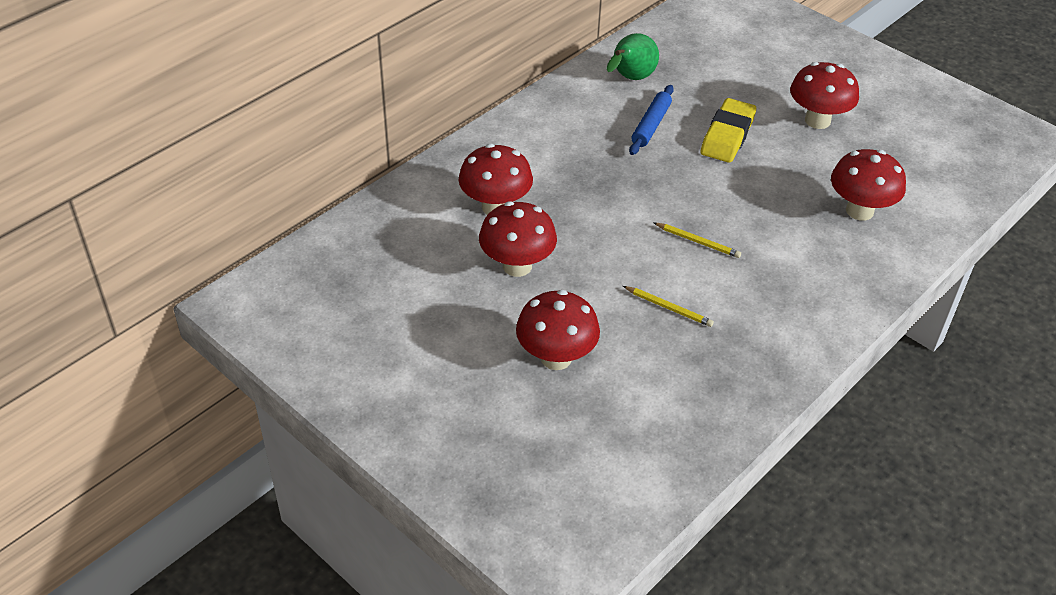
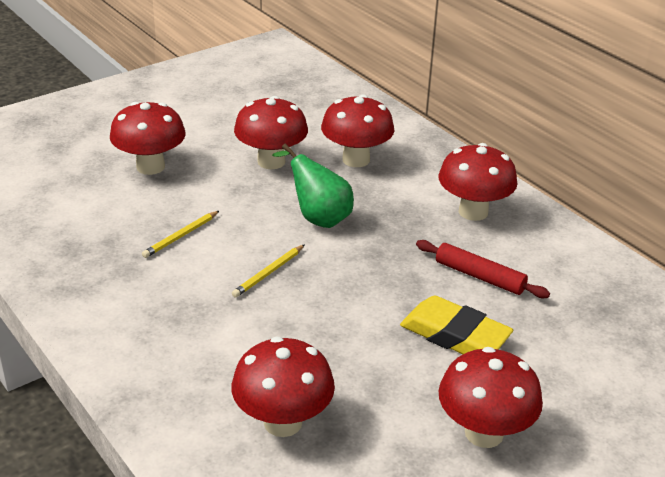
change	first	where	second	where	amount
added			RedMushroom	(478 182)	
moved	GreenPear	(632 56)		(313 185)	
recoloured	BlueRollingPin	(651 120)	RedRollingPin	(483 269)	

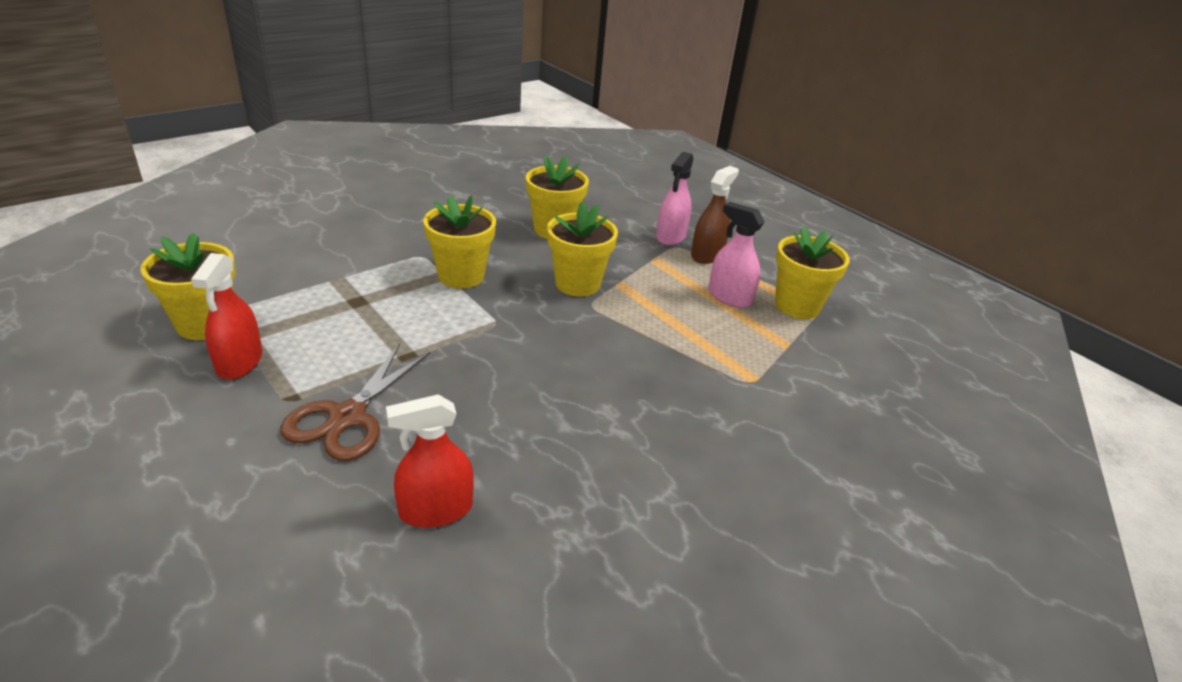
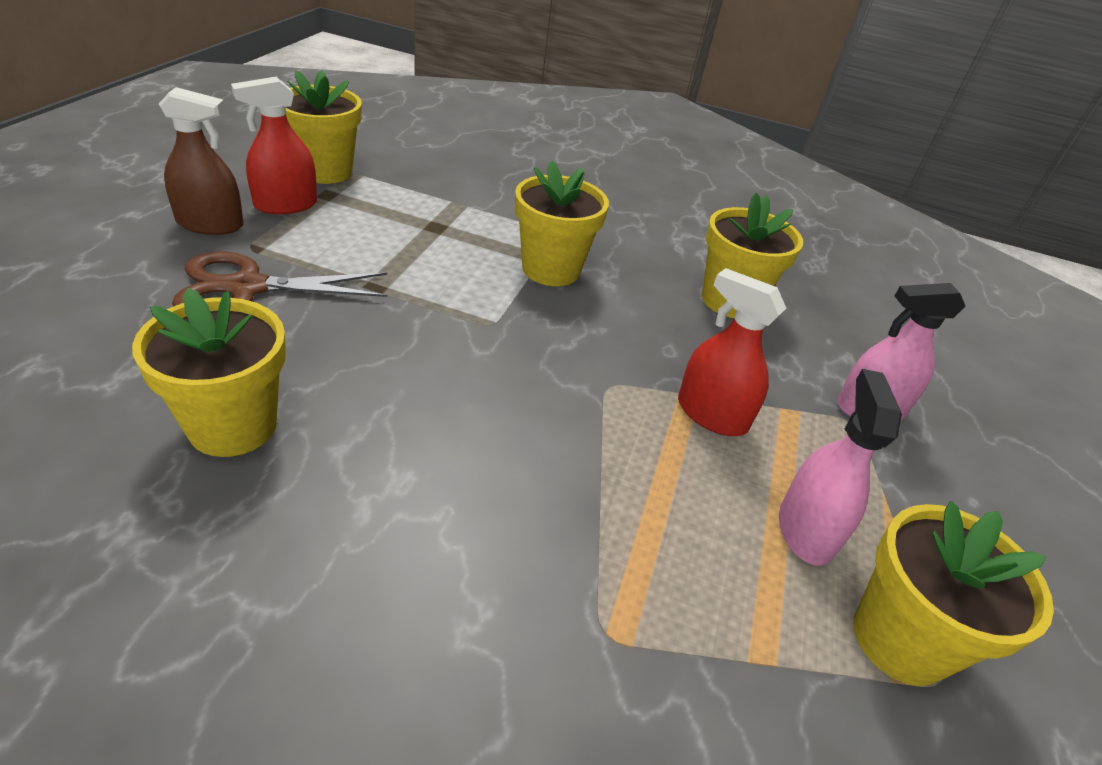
change	first	where	second	where	amount
moved	RedSprayBottle	(430 461)		(732 352)	
moved	YellowFlowerPot	(582 248)		(209 372)	
moved	BrownSprayBottle	(715 215)		(201 161)	

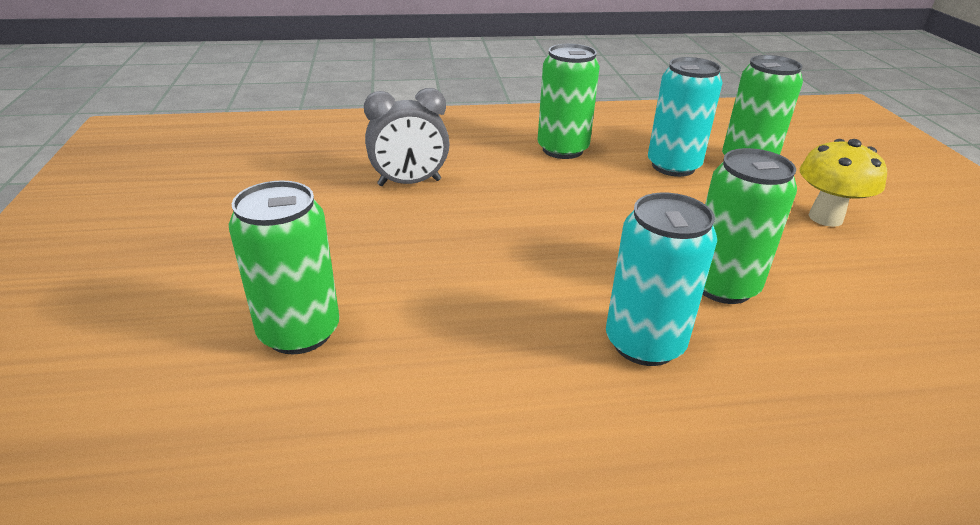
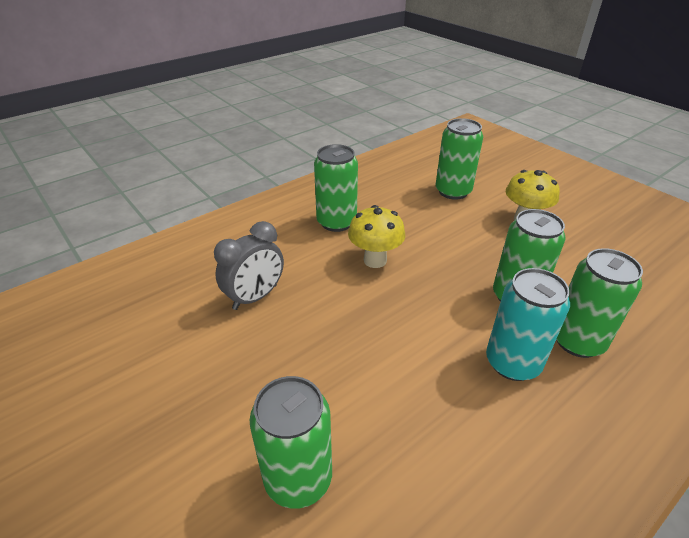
change	first	where	second	where	amount
removed	TurquoiseCan	(685 117)			
added			YellowMushroom	(376 236)	
added			GreenCan	(599 303)	

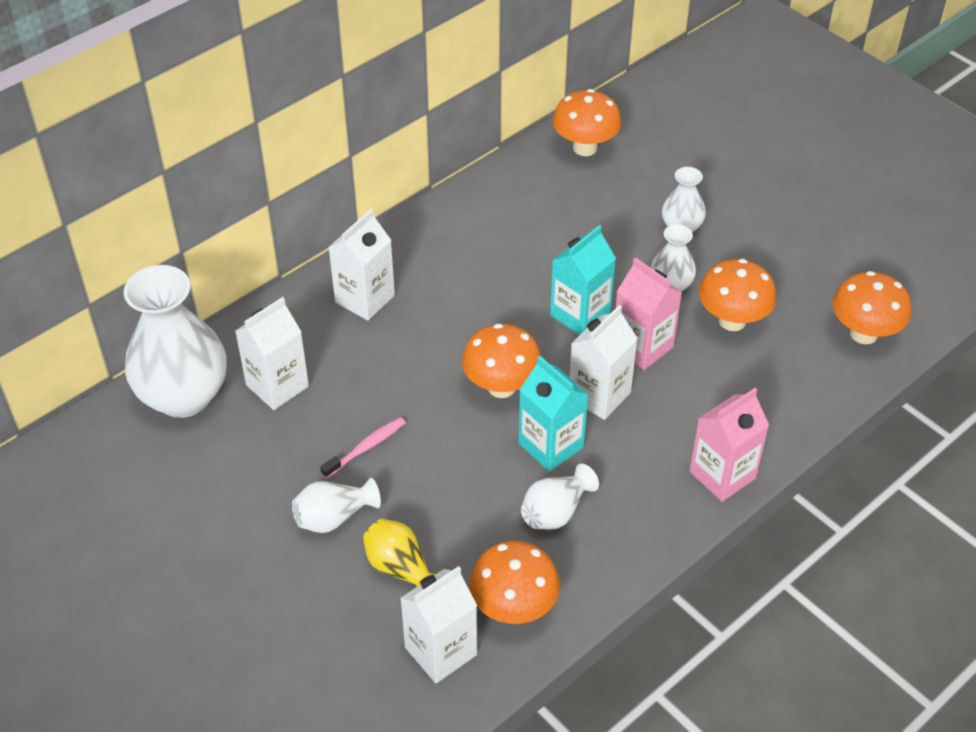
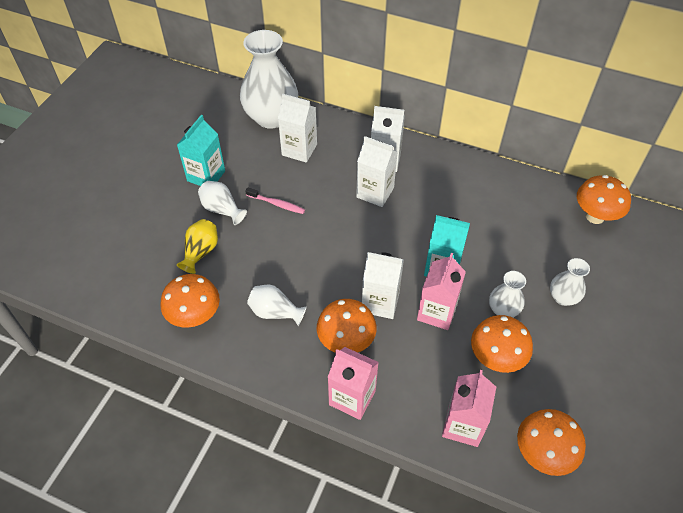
change	first	where	second	where	amount
added			PinkCarton	(469 408)	
moved	WhiteCarton	(438 624)		(376 171)	
moved	OrangeMushroom	(502 360)		(347 326)	
moved	TurquoiseCarton	(554 414)		(201 150)	

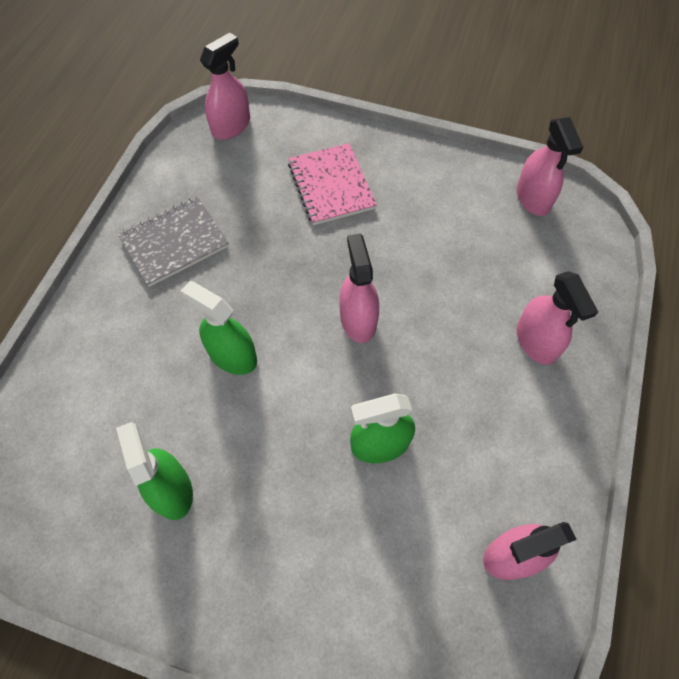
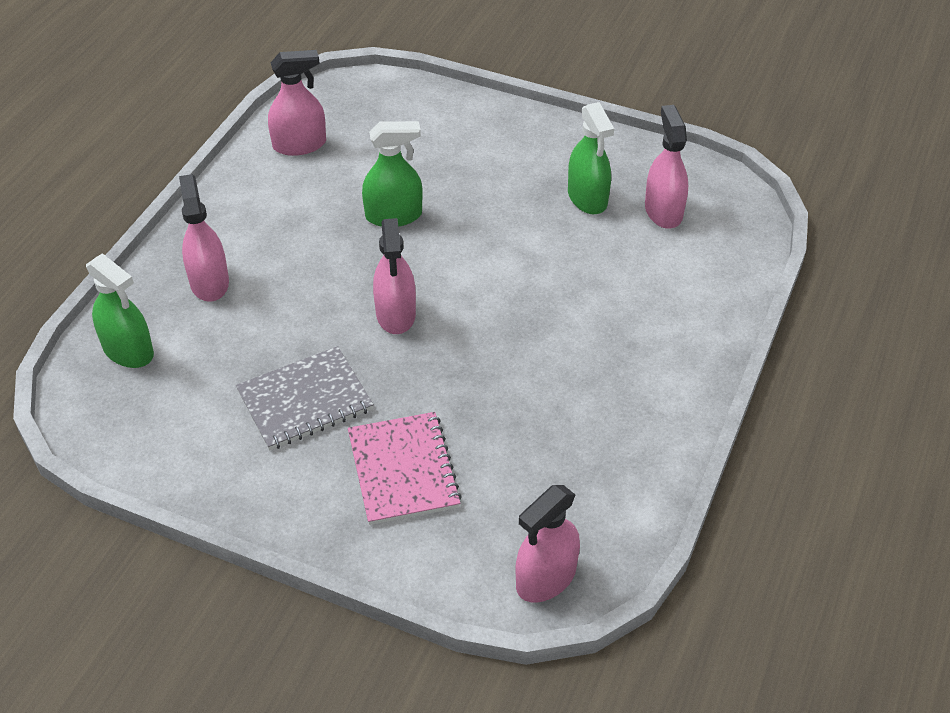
change	first	where	second	where	amount
moved	GreyNotebook	(173 242)		(305 398)	
moved	GreenSprayBottle	(219 328)		(120 310)	
moved	PinkSprayBottle	(550 166)		(666 167)	

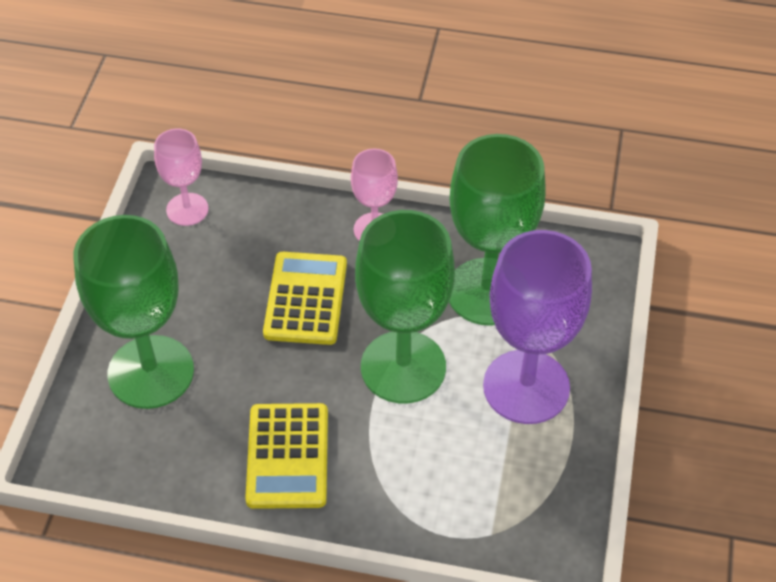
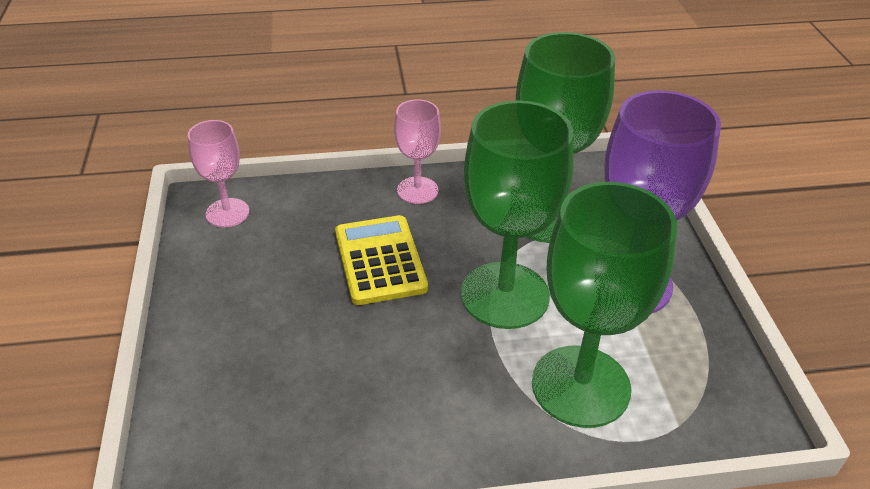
change	first	where	second	where	amount
removed	YellowCalculator	(286 456)			
moved	GreenGoblet	(134 312)		(604 305)	

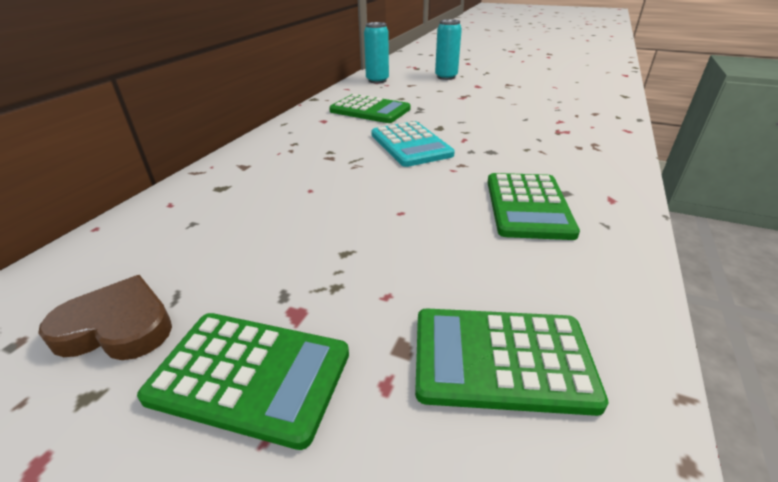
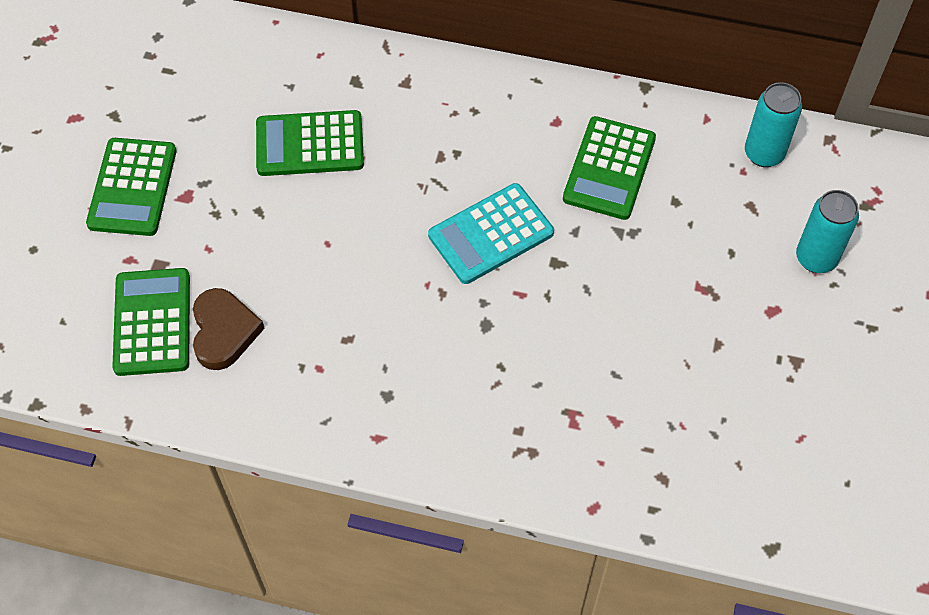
change	first	where	second	where	amount
moved	BrownHeart	(105 317)		(229 329)	
moved	GreenCalculator	(533 206)		(310 143)	

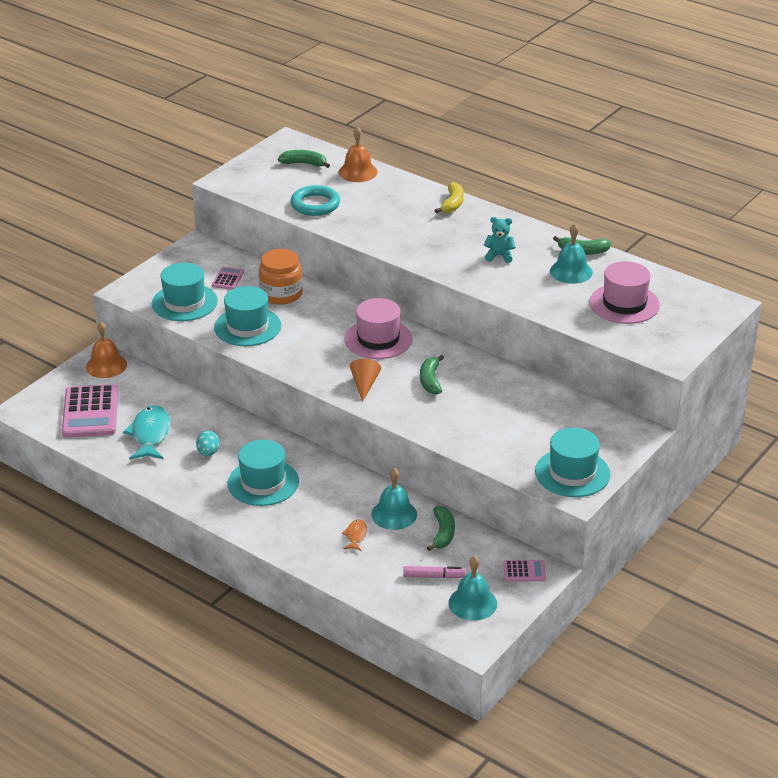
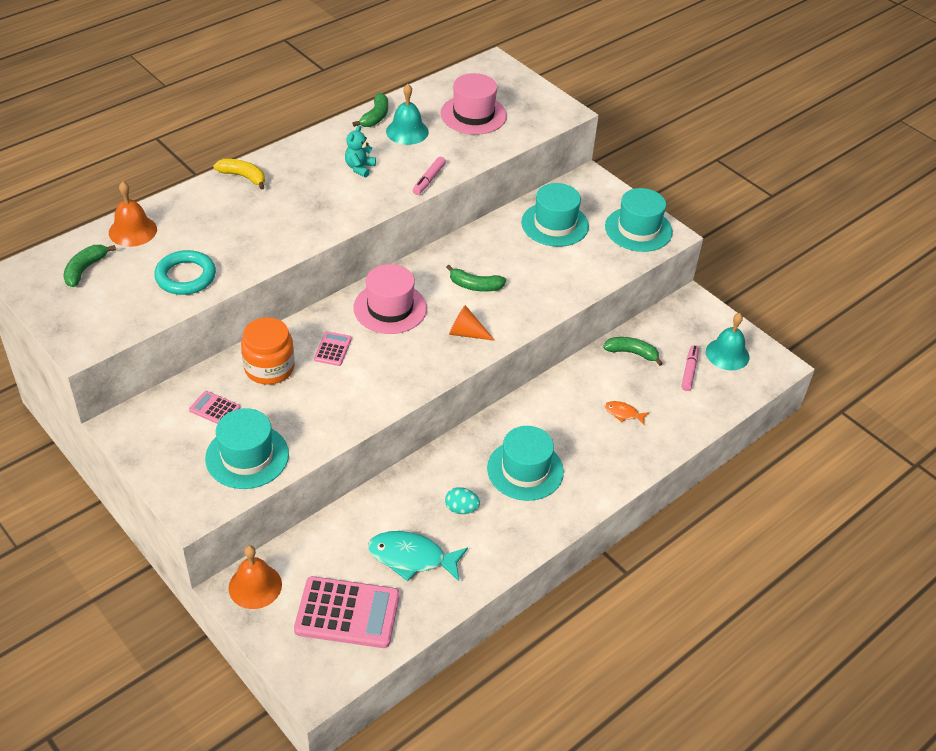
change	first	where	second	where	amount
removed	TurquoiseBell	(394 499)			
added			PinkMarker	(429 176)	
moved	TurquoiseHat	(247 316)		(555 215)	
moved	PinkCalculator	(525 571)		(333 348)	

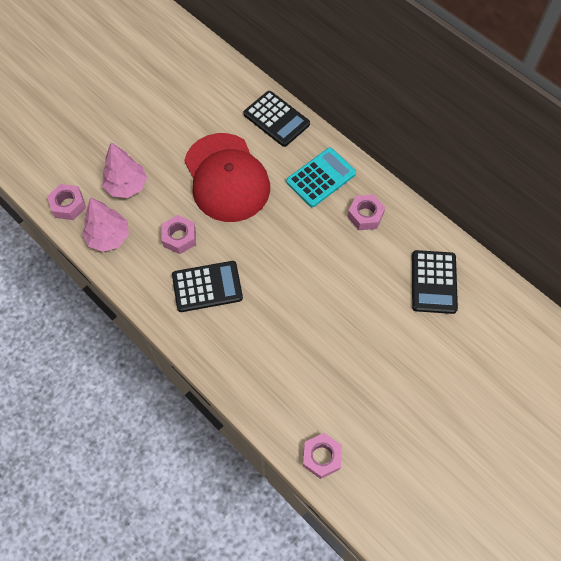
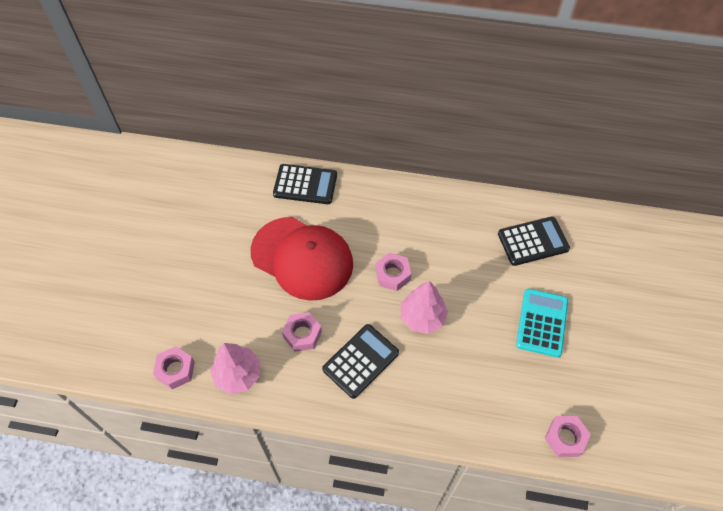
change	first	where	second	where	amount
moved	PinkTree	(124 170)		(424 307)	
moved	TurquoiseCalculator	(321 177)		(542 323)	
moved	PinkNut	(366 212)		(393 271)	
turned	BlackCalculator	(435 282)		(534 241)	75 degrees counterclockwise

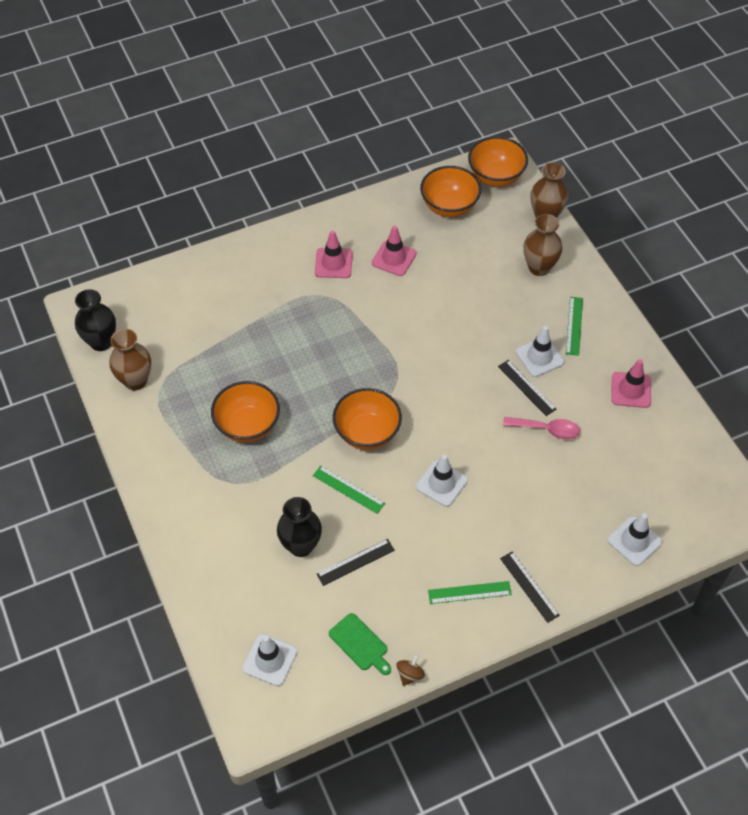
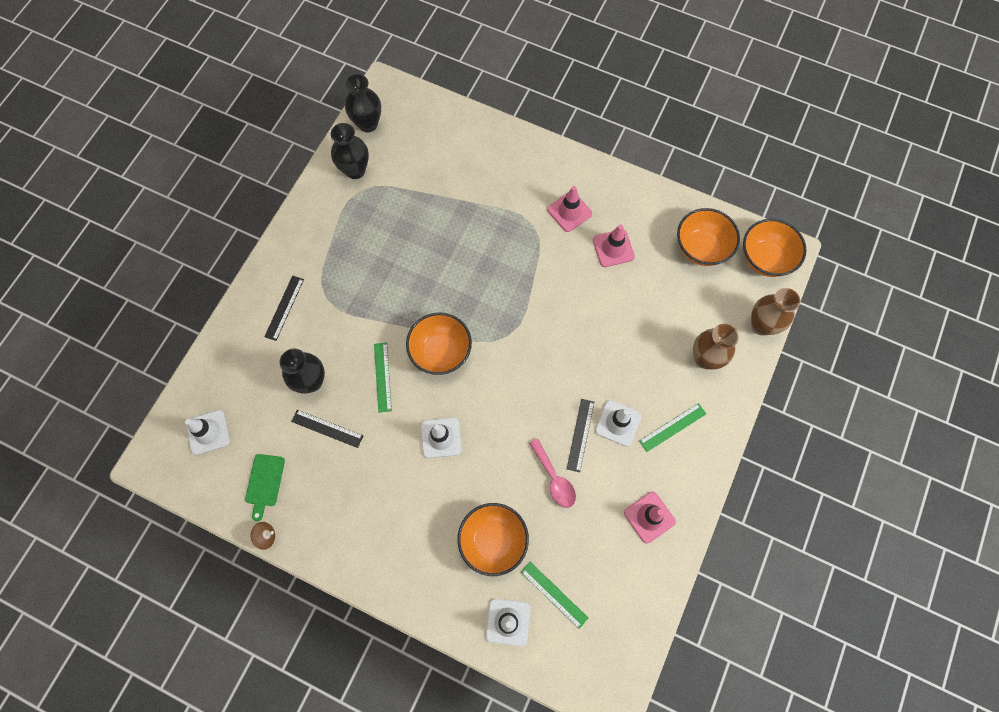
change	first	where	second	where	amount
moved	OrangeBowl	(245 412)		(493 539)	
moved	GreenRuler	(470 592)		(554 595)	
moved	BlackRuler	(530 587)		(284 308)	
recoloured	BrownVase	(130 359)	BlackVase	(350 151)	

